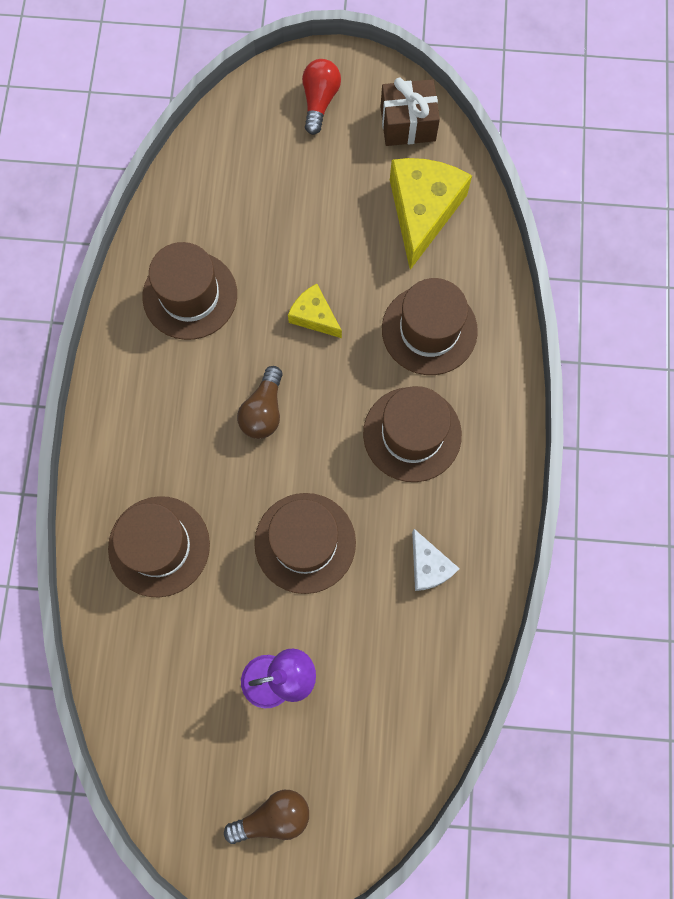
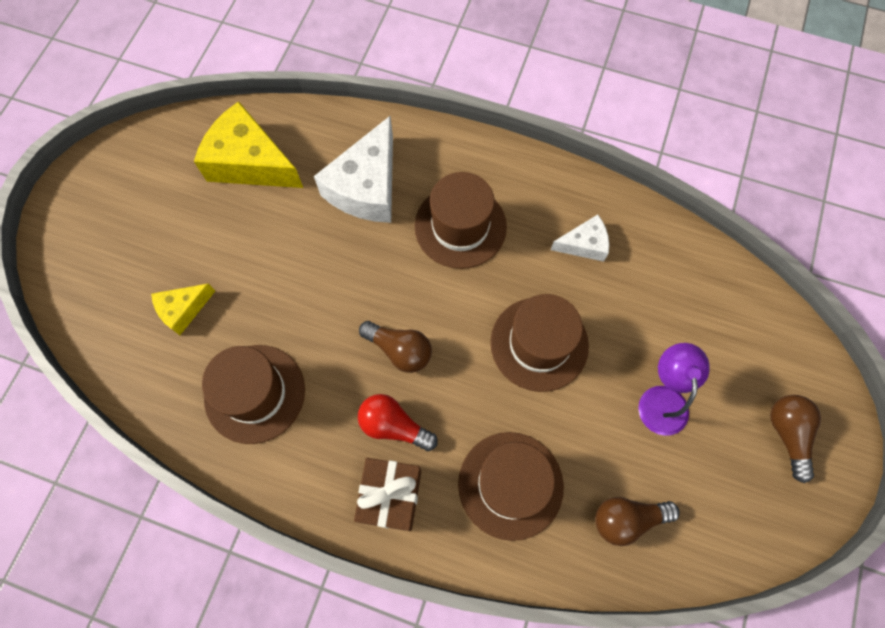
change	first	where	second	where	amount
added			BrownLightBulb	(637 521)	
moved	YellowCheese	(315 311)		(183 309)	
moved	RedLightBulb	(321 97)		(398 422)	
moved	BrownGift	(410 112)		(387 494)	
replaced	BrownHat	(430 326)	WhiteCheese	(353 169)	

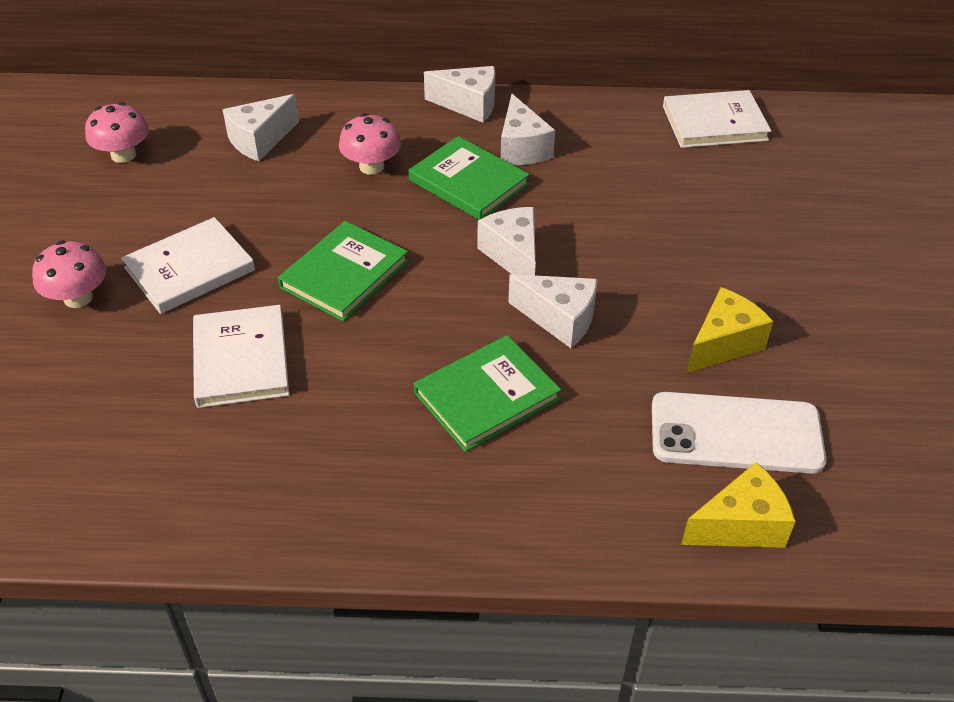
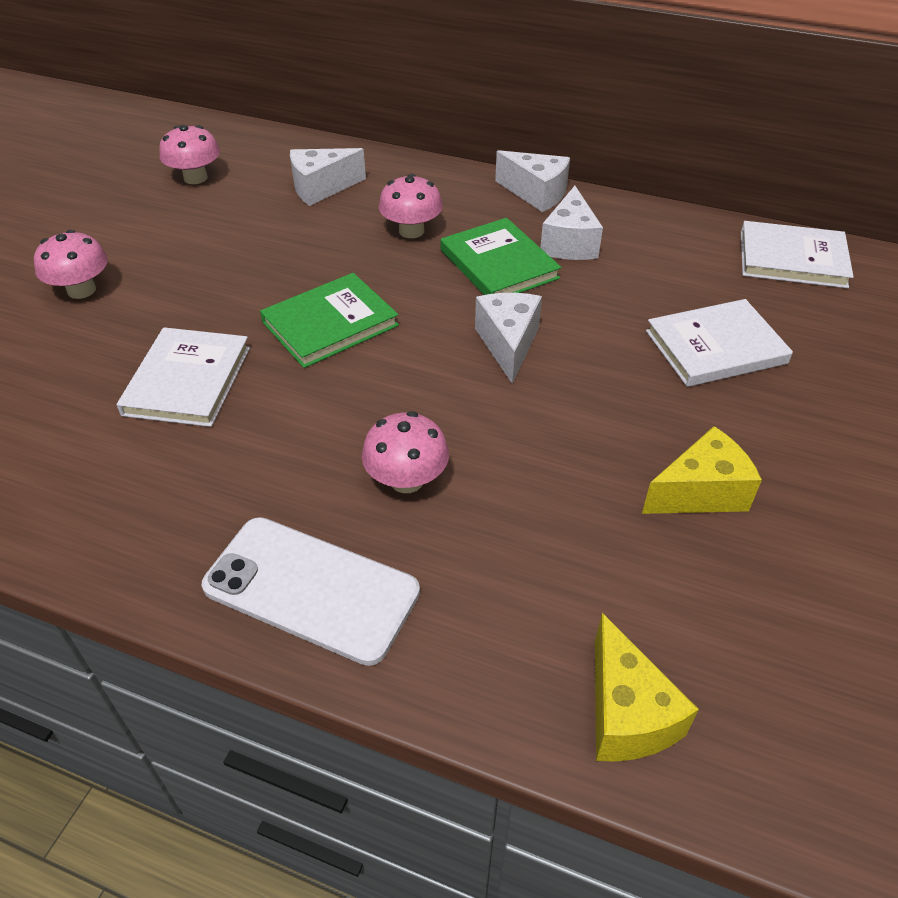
change	first	where	second	where	amount
removed	WhiteCheese	(552 311)			
moved	WhiteBook	(188 265)		(719 343)	
moved	WhitePhone	(739 433)		(311 591)	
replaced	GreenBook	(487 393)	PinkMushroom	(405 452)	
turned	YellowCheese	(738 505)		(647 687)	75 degrees clockwise

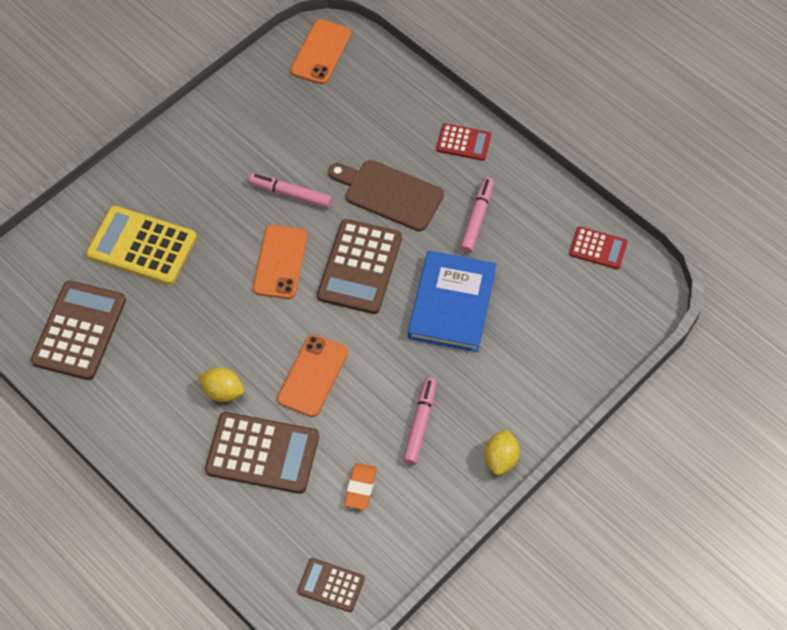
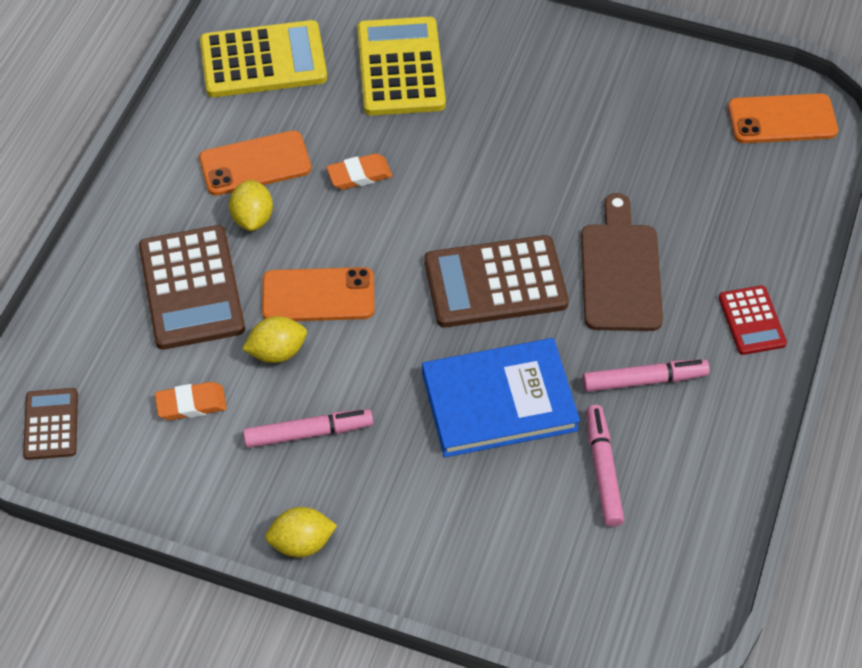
change	first	where	second	where	amount
removed	RedCalculator	(598 247)			
added			YellowLemon	(274 339)	
added			OrangeEraser	(359 171)	
moved	PinkMarker	(290 190)		(605 466)	
moved	OrangePhone	(280 262)		(255 163)	
recoloured	BrownCalculator	(78 330)	YellowCalculator	(263 58)	

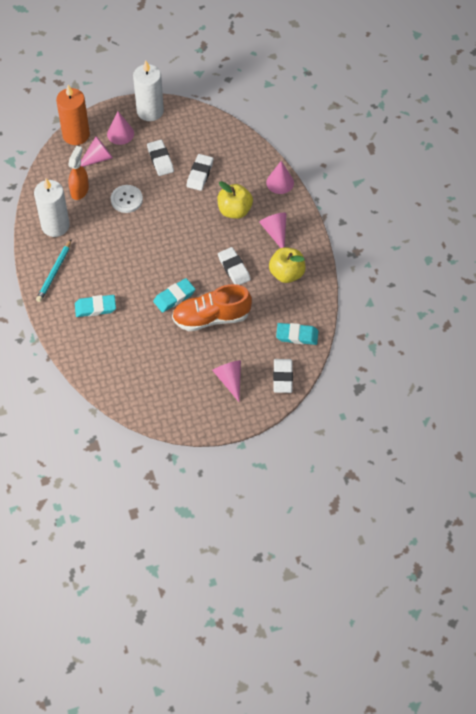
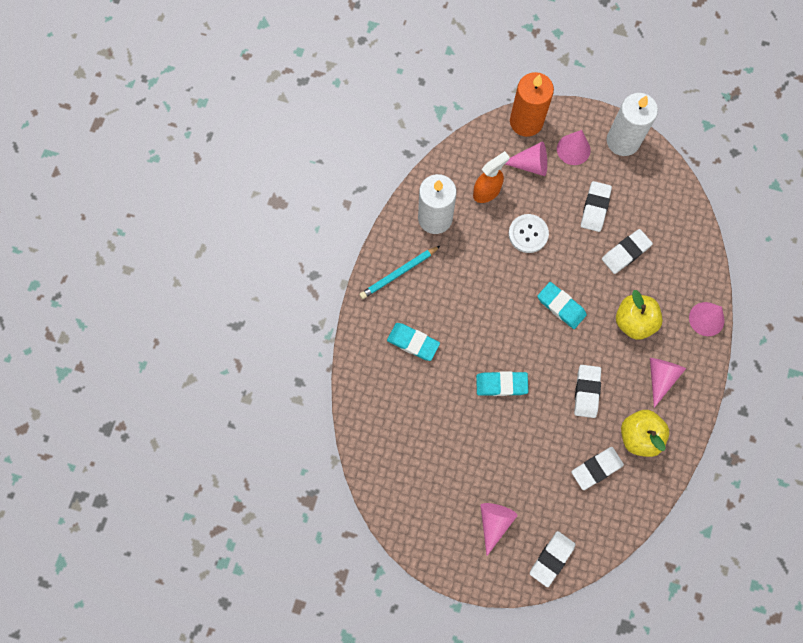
change	first	where	second	where	amount
removed	OrangeShoe	(212 307)			
added			WhiteEraser	(597 468)	
moved	TurquoiseEraser	(297 334)		(562 305)	

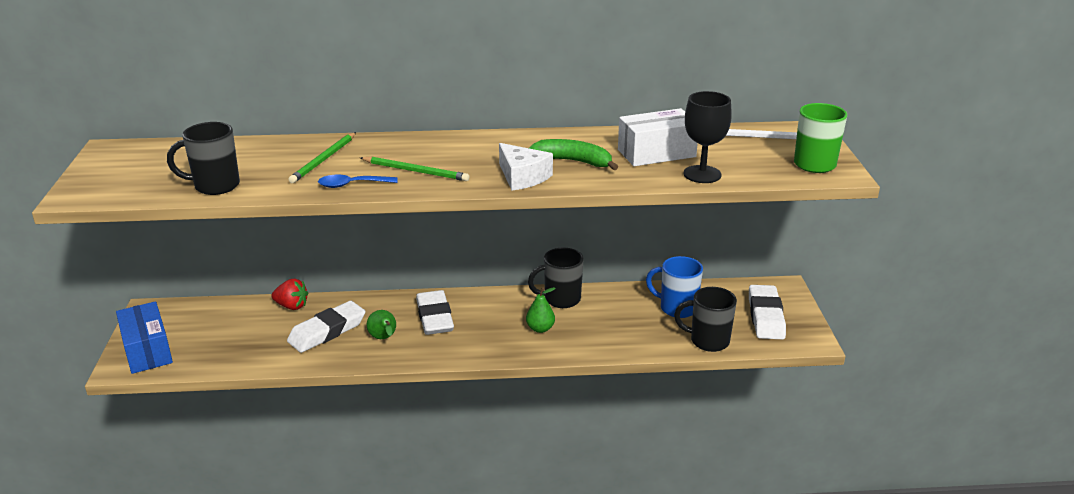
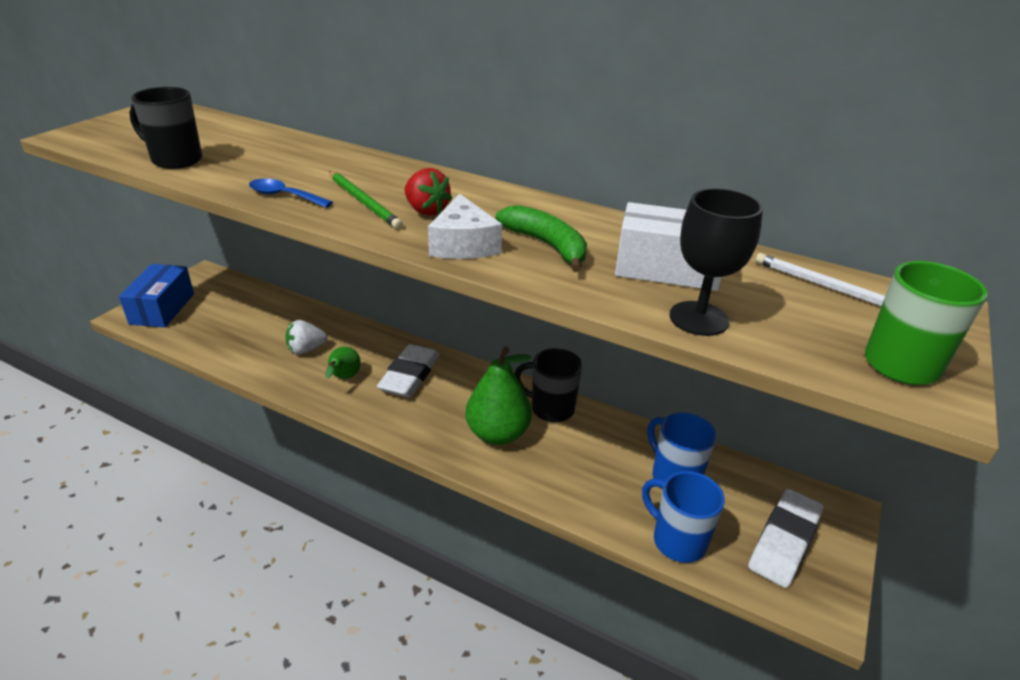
change	first	where	second	where	amount
removed	GreenPencil	(322 157)			
moved	RedStrawberry	(290 294)		(428 192)	
replaced	WhiteEraser	(326 327)	WhiteStrawberry	(306 337)	
recoloured	BlackMug	(705 319)	BlueMug	(683 517)	
resized	GreenPear	(540 310)		(498 395)	x1.85

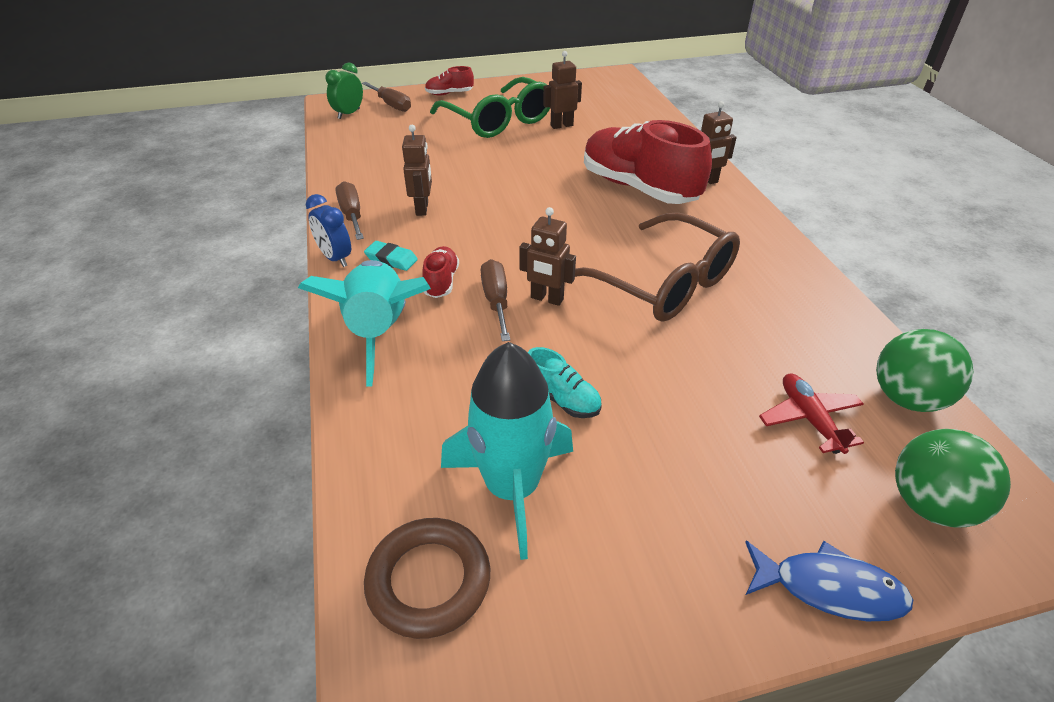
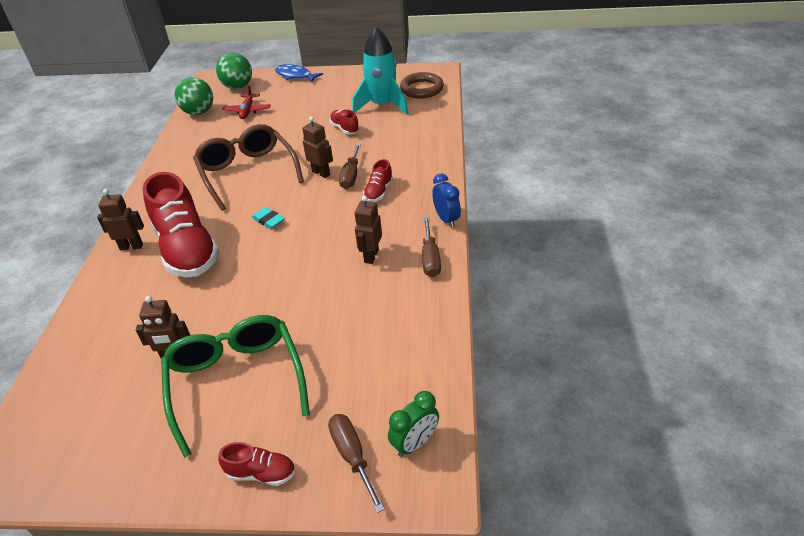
change	first	where	second	where	amount
removed	TurquoiseRocket	(364 323)			
moved	TurquoiseEraser	(391 256)		(268 218)	
recoloured	TurquoiseShoe	(565 382)	RedShoe	(344 121)	

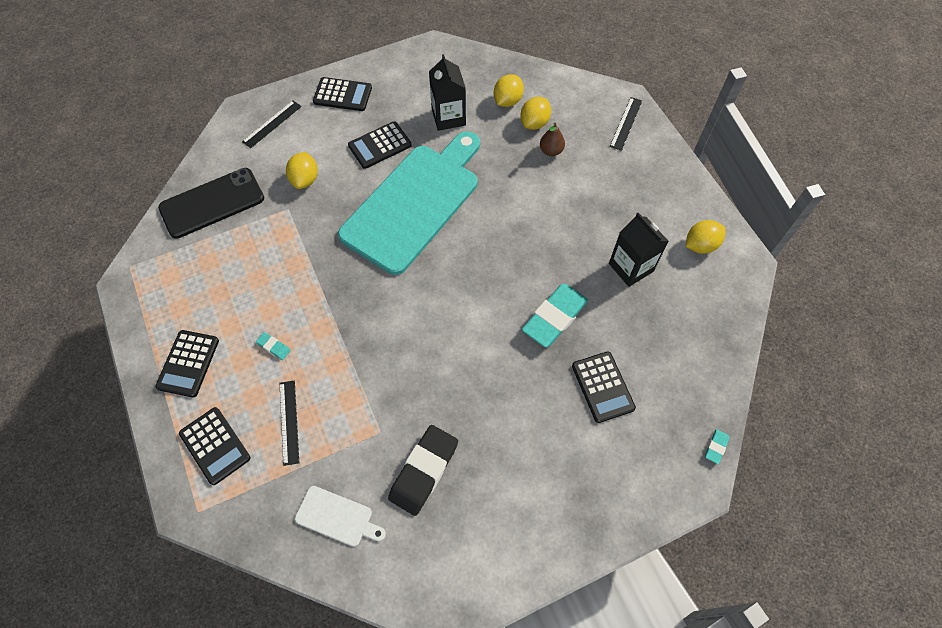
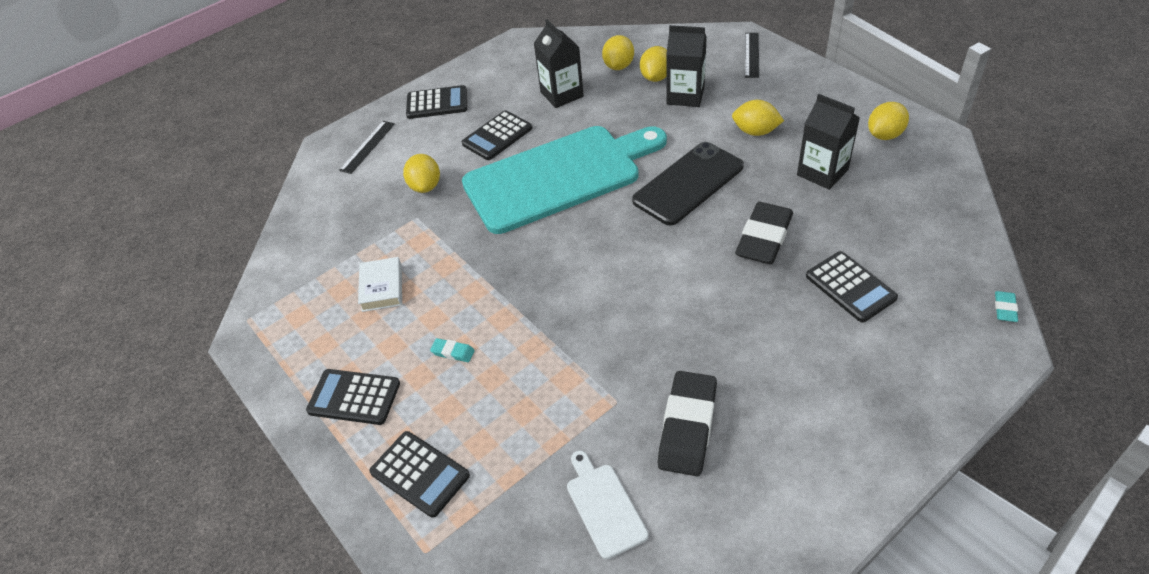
change	first	where	second	where	amount
removed	BlackRuler	(289 423)			
added			WhiteBook	(380 284)	
added			YellowLemon	(758 118)	
moved	BlackPhone	(211 203)		(688 184)	
replaced	BrownPear	(552 139)	BlackCarton	(686 66)	
recoloured	TurquoiseEraser	(555 315)	BlackEraser	(764 233)	
turned	BlackCalculator	(187 364)		(353 397)	105 degrees clockwise
turned	WhiteCuttingBoard	(340 516)		(607 504)	120 degrees counterclockwise
turned	TurquoiseCuttingBoard	(409 203)		(564 180)	45 degrees clockwise

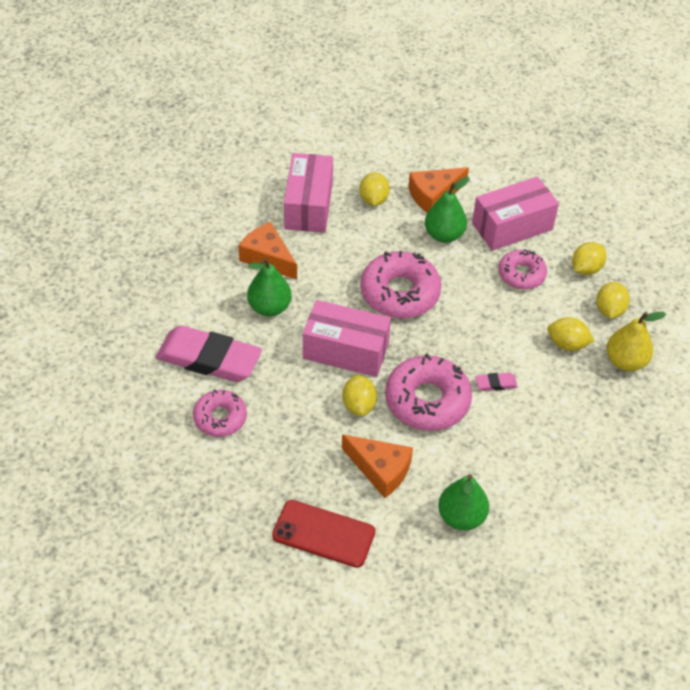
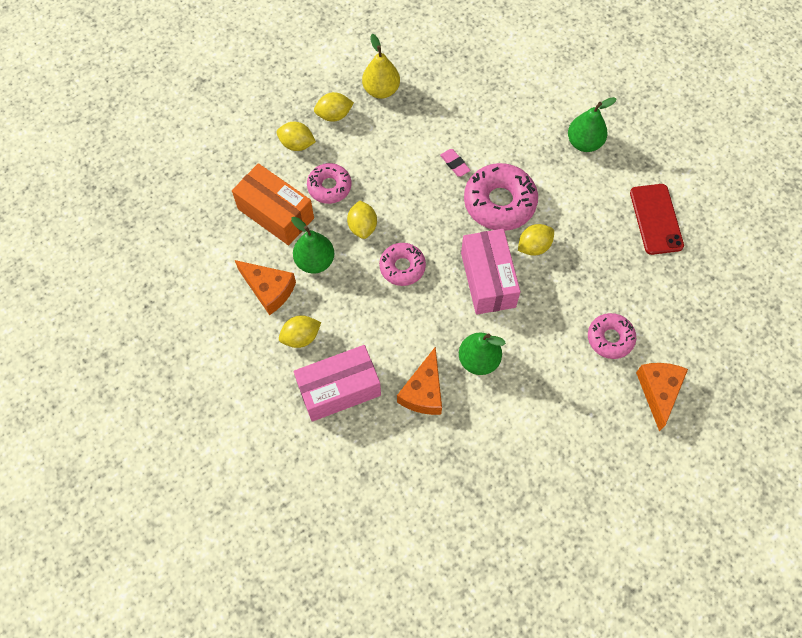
change	first	where	second	where	amount
removed	PinkEraser	(209 353)			
moved	OrangeCheese	(377 466)		(662 397)	
moved	YellowLemon	(571 334)		(362 220)	
recoloured	PinkBox	(515 214)	OrangeBox	(273 204)	
resized	PinkDonut	(400 284)		(402 264)	x0.61

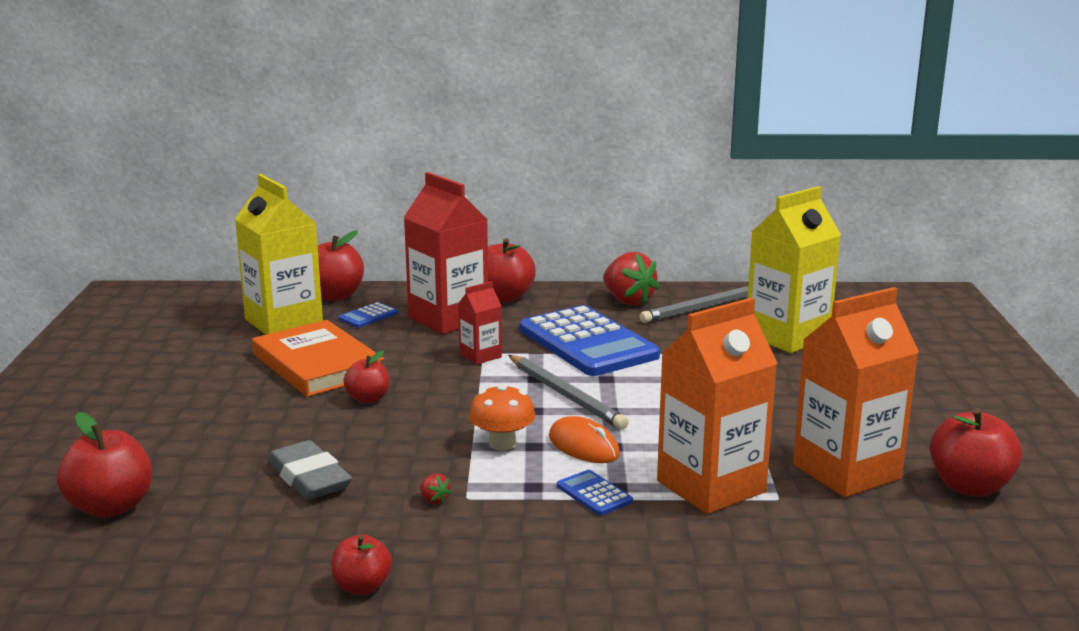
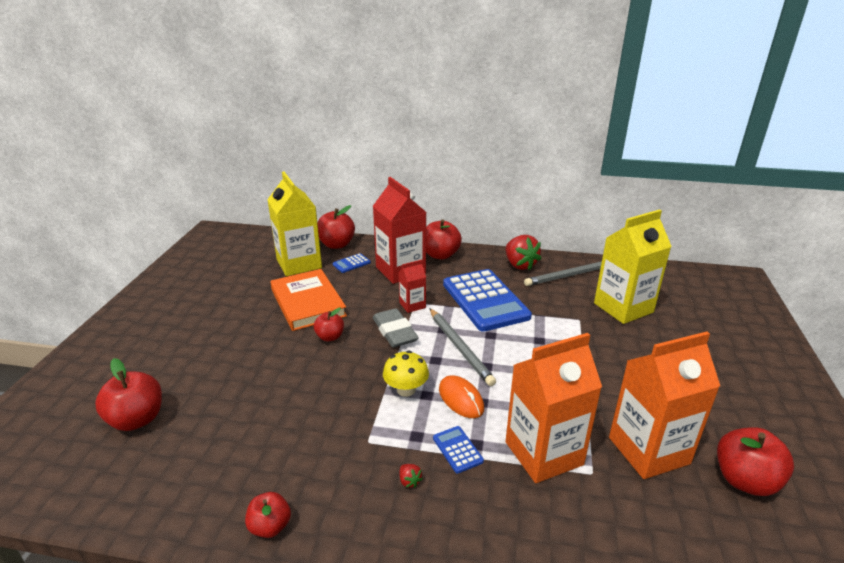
change	first	where	second	where	amount
moved	GreyEraser	(310 470)		(396 328)	
moved	RedStrawberry	(436 489)		(411 476)	
recoloured	OrangeMushroom	(502 417)	YellowMushroom	(406 374)	

